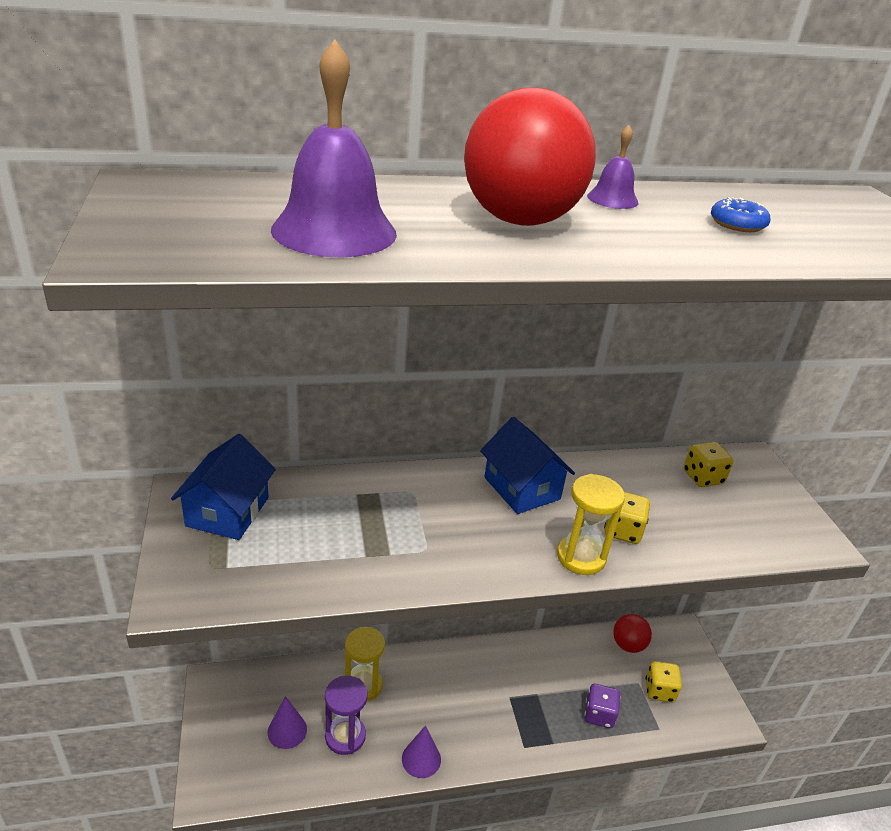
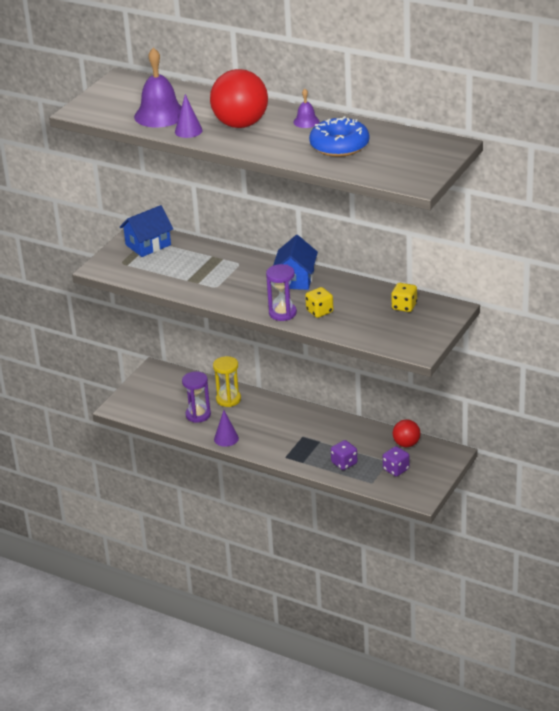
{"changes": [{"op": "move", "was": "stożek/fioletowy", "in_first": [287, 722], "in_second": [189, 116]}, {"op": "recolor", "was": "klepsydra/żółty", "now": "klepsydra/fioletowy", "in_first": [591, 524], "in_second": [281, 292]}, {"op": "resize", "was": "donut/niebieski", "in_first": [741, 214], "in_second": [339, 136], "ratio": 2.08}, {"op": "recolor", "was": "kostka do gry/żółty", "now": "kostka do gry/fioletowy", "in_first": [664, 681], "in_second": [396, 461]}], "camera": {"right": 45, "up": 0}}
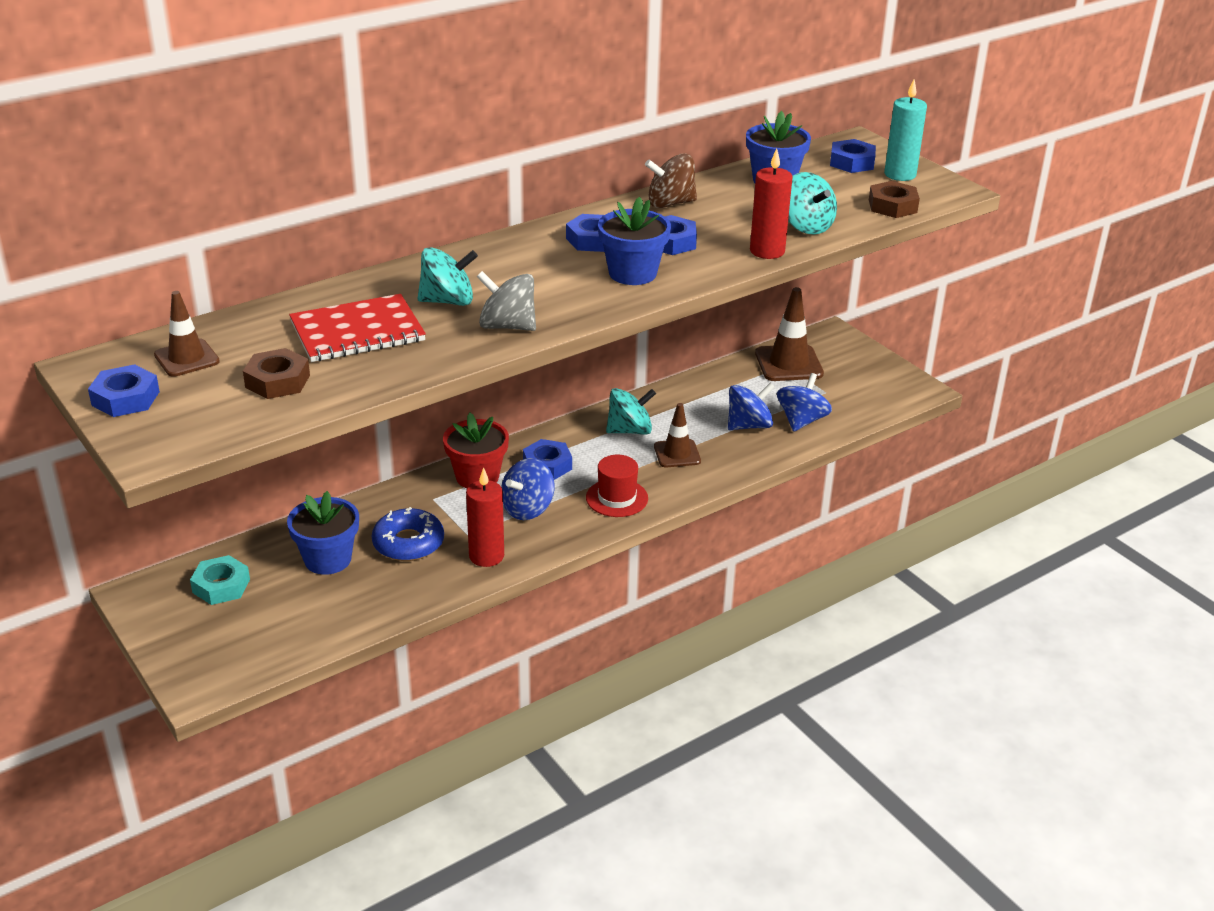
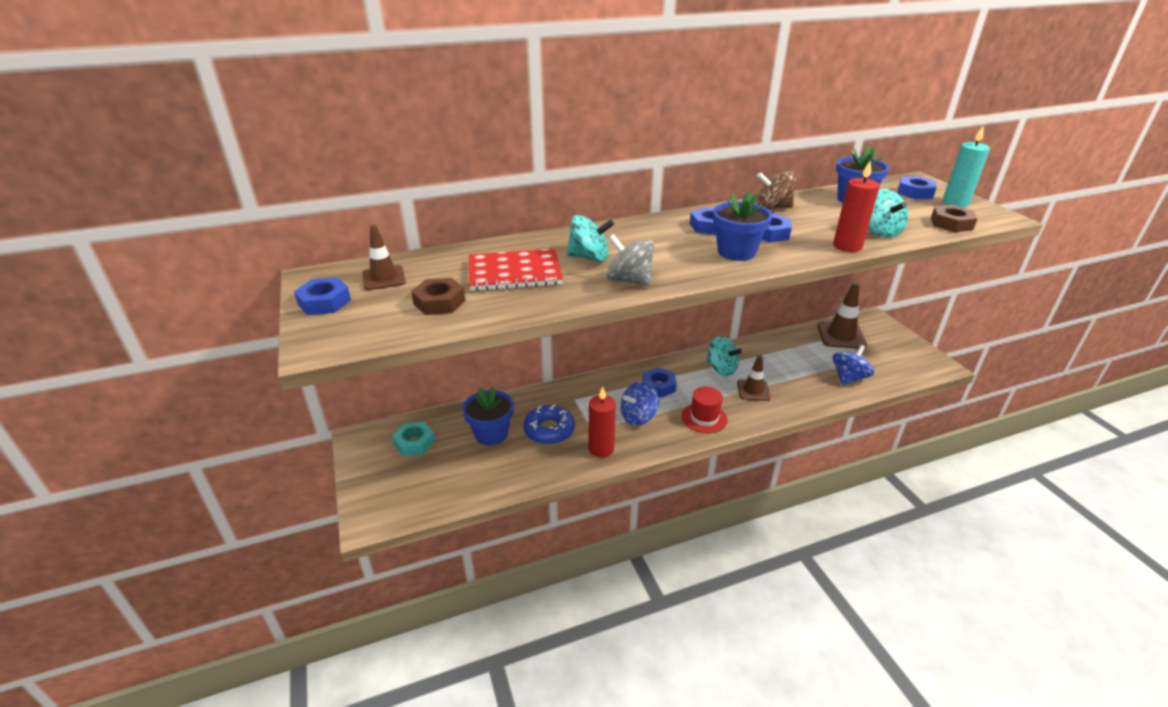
{"changes": [{"op": "rotate", "was": "bączek/turkusowy", "in_first": [631, 411], "in_second": [724, 356], "clockwise": 45}, {"op": "delete", "was": "doniczka/czerwony", "in_first": [476, 450]}, {"op": "delete", "was": "bączek/niebieski", "in_first": [751, 406]}], "camera": {"right": 15, "up": 0}}
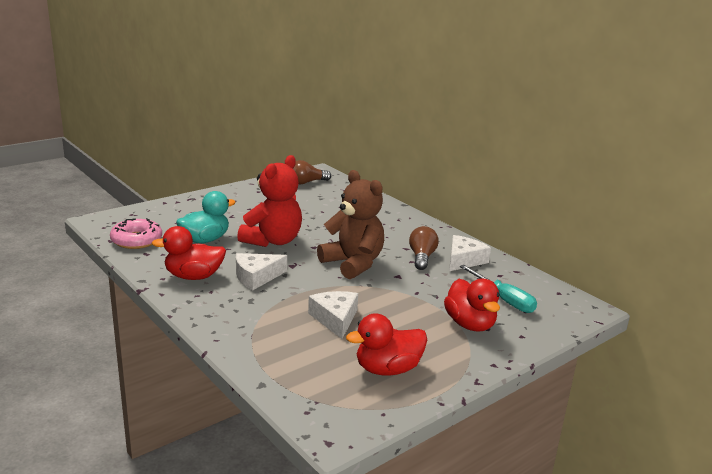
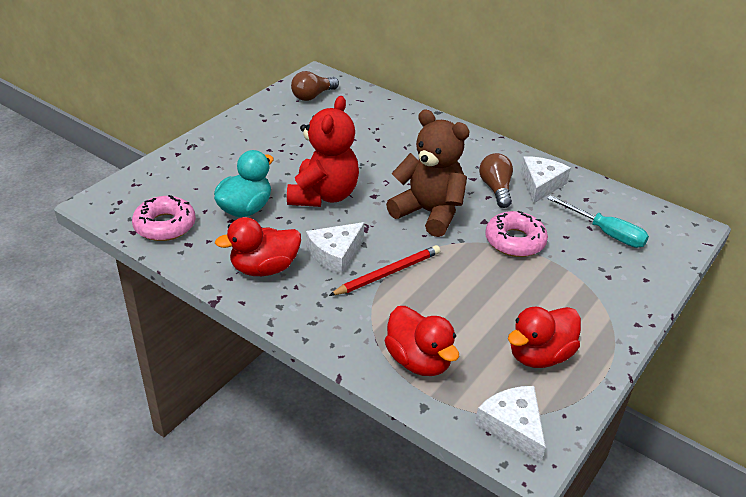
{"changes": [{"op": "insert", "now": "ołówek/czerwony", "in_second": [384, 270]}, {"op": "move", "was": "kaczka/czerwony", "in_first": [472, 305], "in_second": [422, 341]}, {"op": "move", "was": "ser/biały", "in_first": [333, 315], "in_second": [510, 425]}, {"op": "insert", "now": "donut/różowy", "in_second": [516, 234]}], "camera": {"right": -15, "up": 15}}
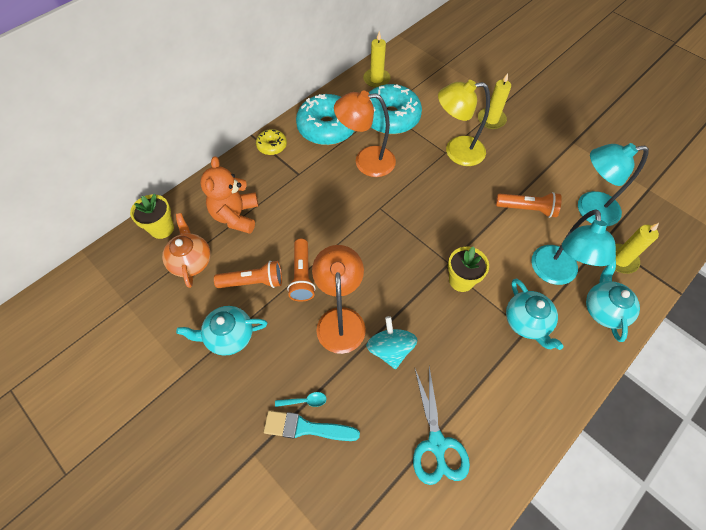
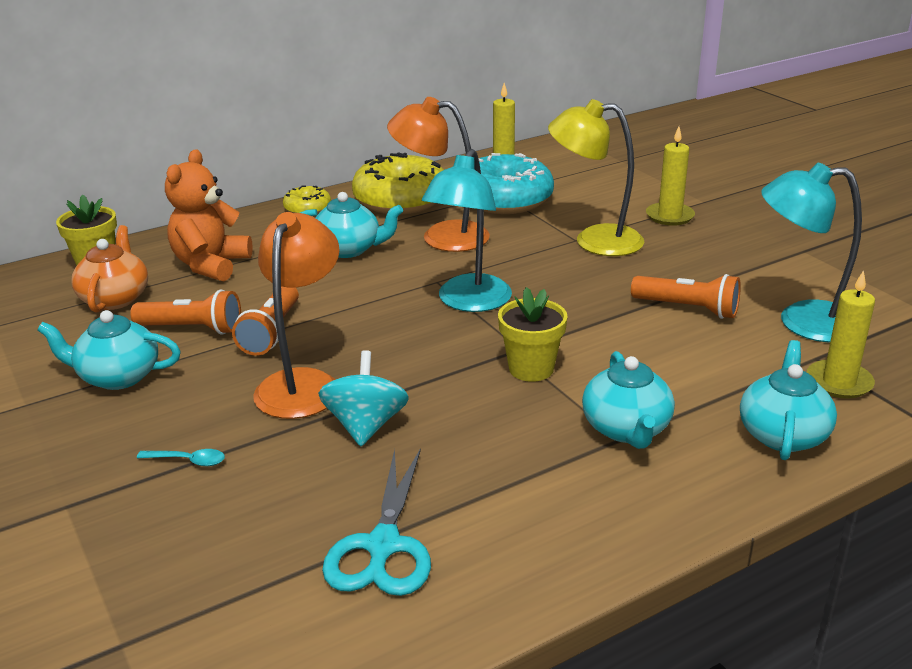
{"changes": [{"op": "insert", "now": "imbryk/turkusowy", "in_second": [351, 225]}, {"op": "recolor", "was": "donut/turkusowy", "now": "donut/żółty", "in_first": [325, 119], "in_second": [398, 183]}, {"op": "move", "was": "lampka/turkusowy", "in_first": [573, 247], "in_second": [467, 230]}, {"op": "delete", "was": "pędzel/turkusowy", "in_first": [312, 426]}], "camera": {"right": 15, "up": -30}}
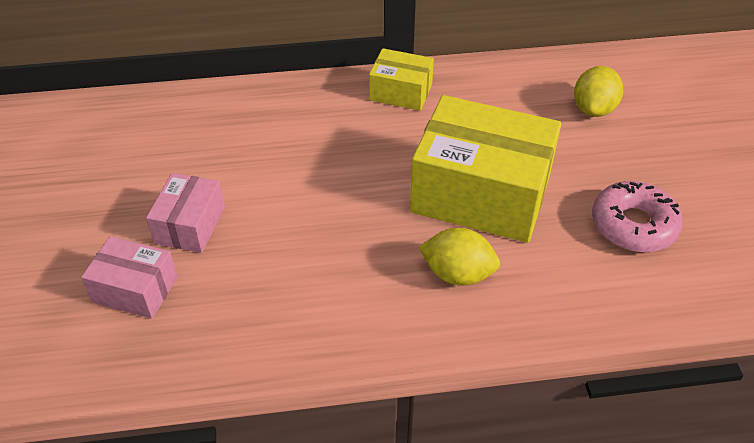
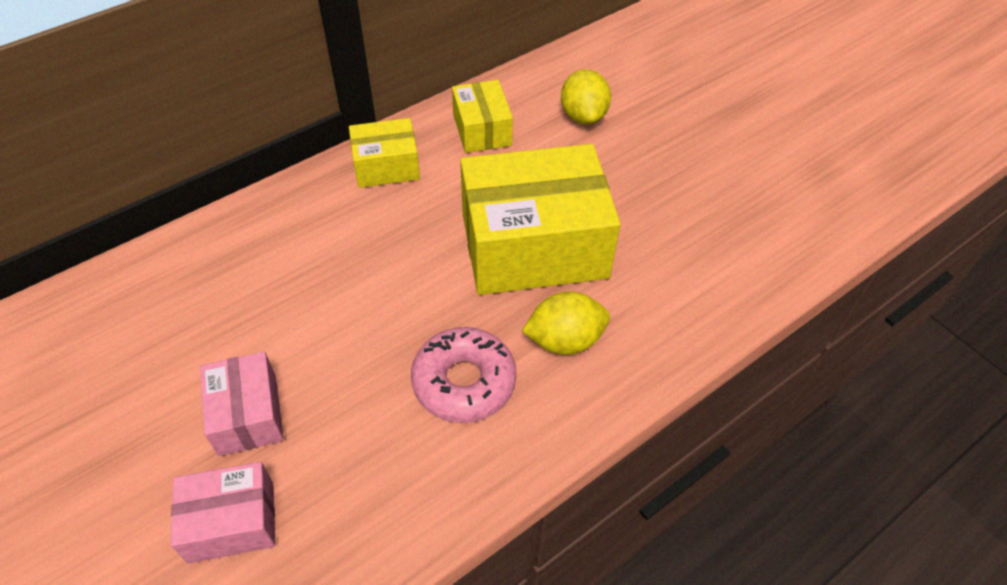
{"changes": [{"op": "move", "was": "donut/różowy", "in_first": [637, 216], "in_second": [464, 375]}, {"op": "insert", "now": "pudełko/żółty", "in_second": [482, 116]}], "camera": {"right": -30, "up": 5}}
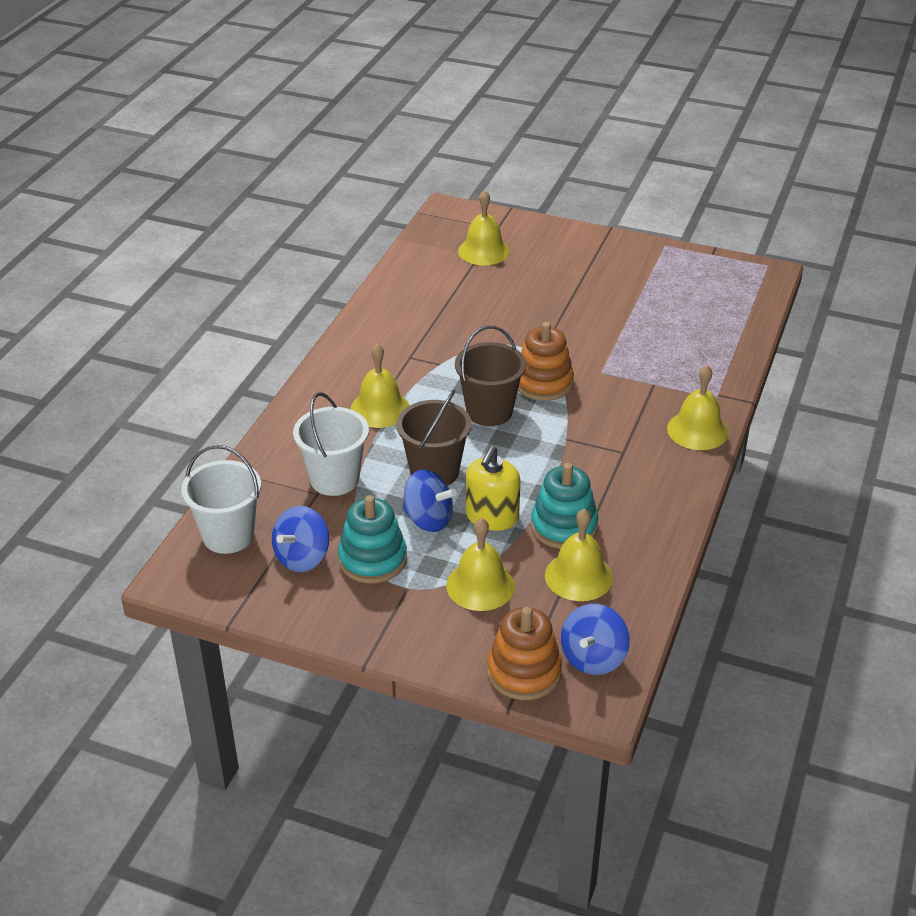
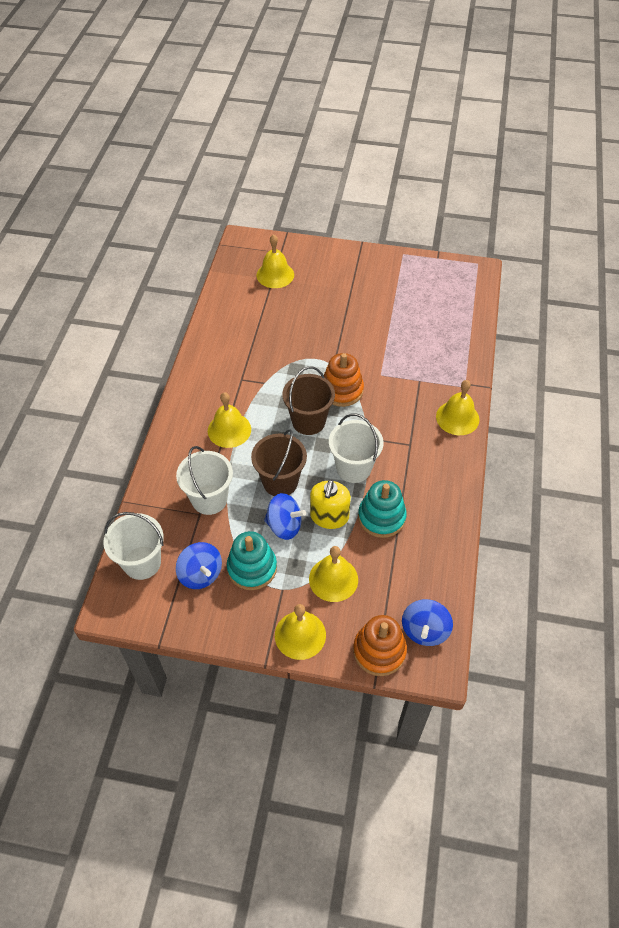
{"changes": [{"op": "rotate", "was": "bączek/niebieski", "in_first": [300, 539], "in_second": [199, 565], "clockwise": -60}, {"op": "move", "was": "dzwonek/żółty", "in_first": [579, 555], "in_second": [300, 632]}, {"op": "insert", "now": "wiadro/biały", "in_second": [356, 448]}], "camera": {"right": -10, "up": 15}}
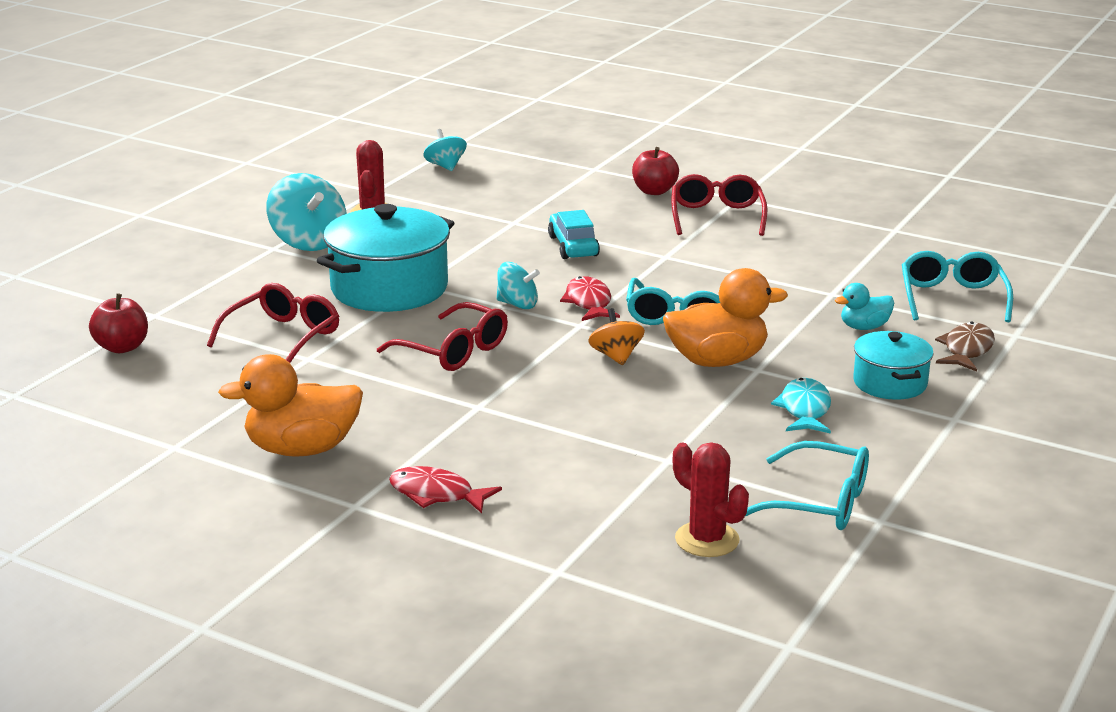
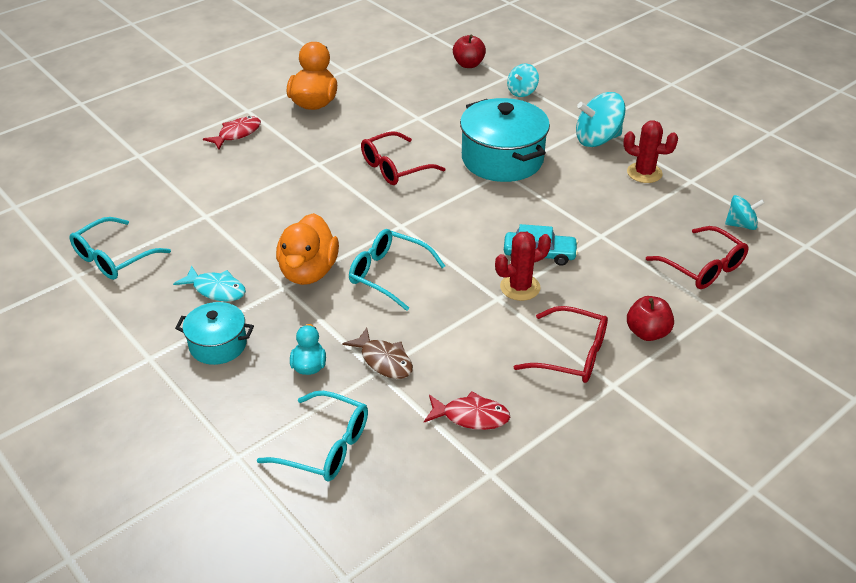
{"changes": [{"op": "move", "was": "ryba/brązowy", "in_first": [965, 347], "in_second": [377, 353]}, {"op": "move", "was": "ryba/czerwony", "in_first": [590, 298], "in_second": [467, 410]}, {"op": "move", "was": "kaktus/czerwony", "in_first": [711, 499], "in_second": [523, 266]}, {"op": "move", "was": "bączek/turkusowy", "in_first": [518, 285], "in_second": [523, 80]}, {"op": "move", "was": "okulary/czerwony", "in_first": [273, 323], "in_second": [697, 257]}, {"op": "delete", "was": "bączek/pomarańczowy", "in_first": [616, 336]}], "camera": {"right": 110, "up": 15}}
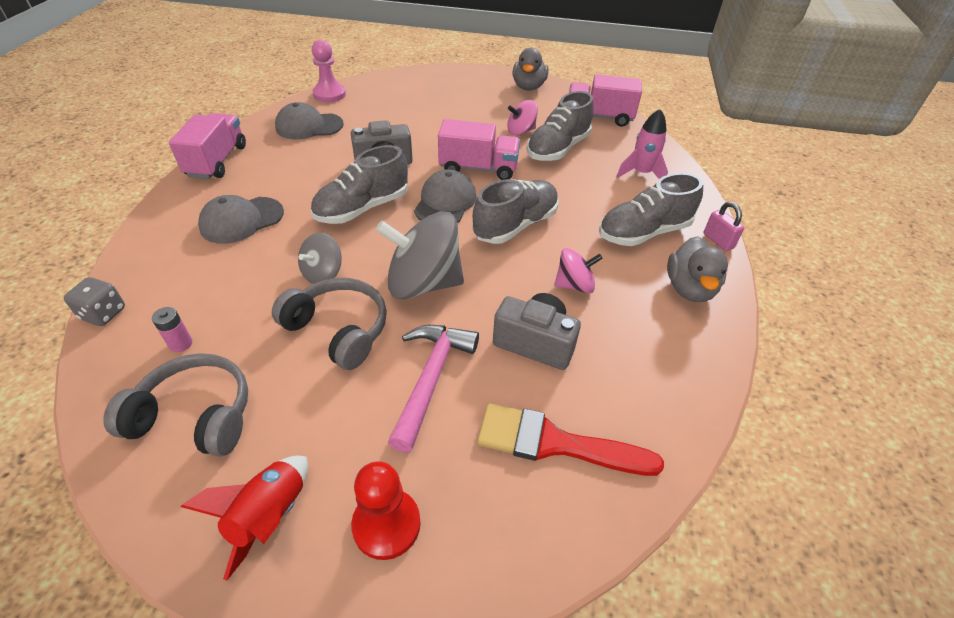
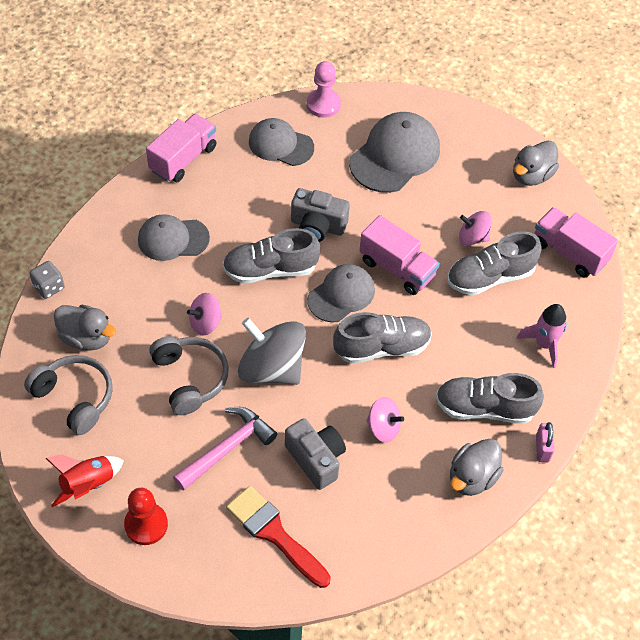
{"changes": [{"op": "replace", "was": "bateria/różowy", "now": "kaczka/szary", "in_first": [172, 329], "in_second": [85, 328]}, {"op": "recolor", "was": "bączek/szary", "now": "bączek/różowy", "in_first": [320, 258], "in_second": [204, 314]}, {"op": "insert", "now": "czapka/szary", "in_second": [394, 152]}], "camera": {"right": 30, "up": 10}}
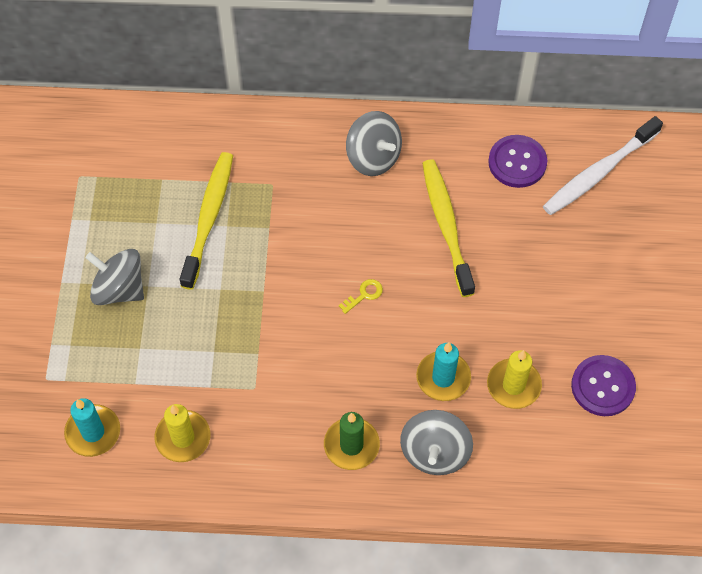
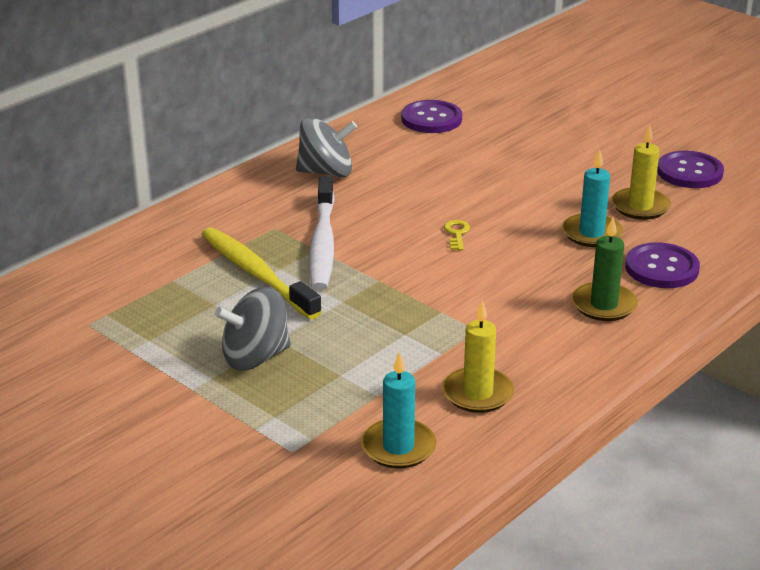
{"changes": [{"op": "move", "was": "szczoteczka do zębów/biały", "in_first": [603, 165], "in_second": [322, 233]}, {"op": "replace", "was": "bączek/szary", "now": "guzik/fioletowy", "in_first": [436, 442], "in_second": [662, 265]}, {"op": "delete", "was": "szczoteczka do zębów/żółty", "in_first": [448, 228]}], "camera": {"right": -50, "up": -30}}
